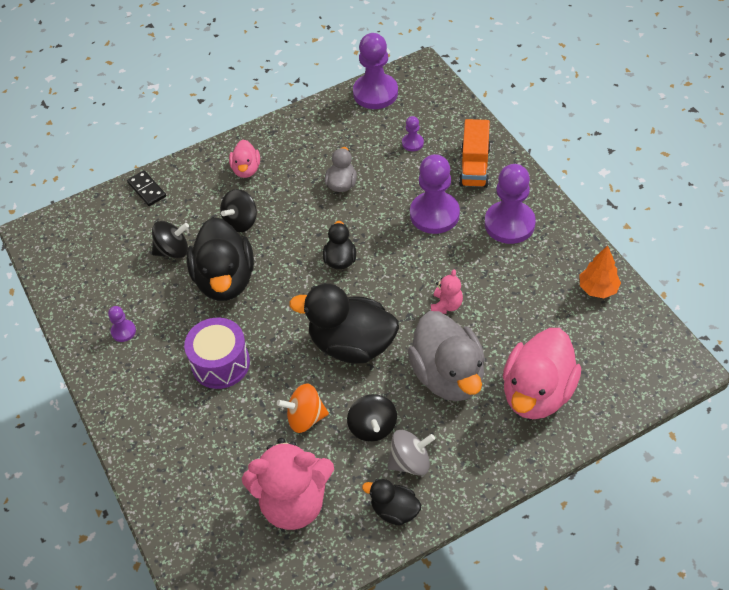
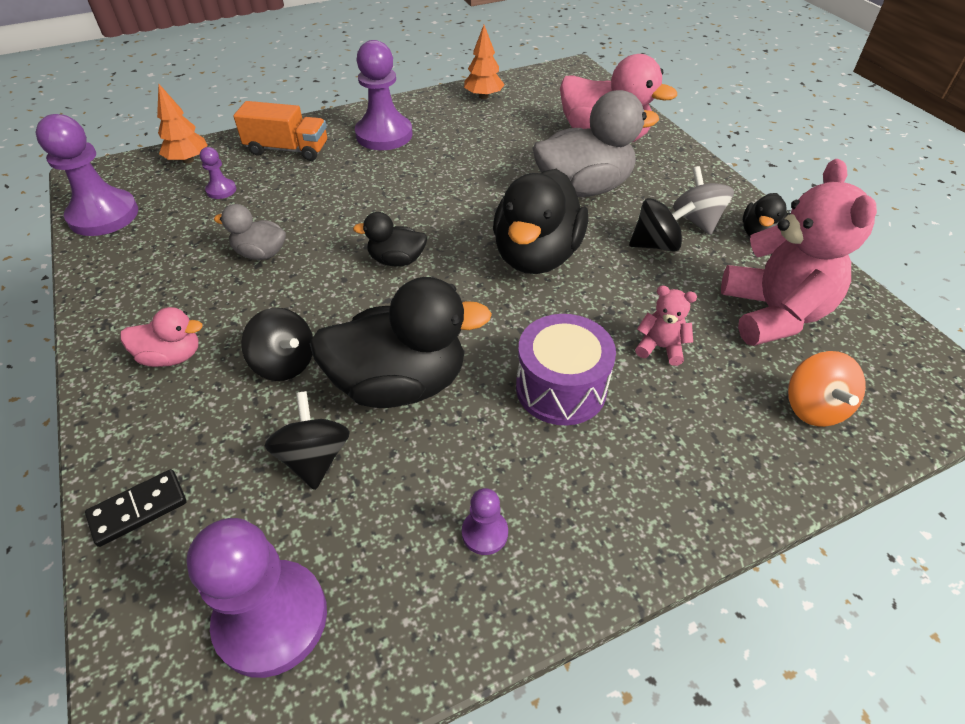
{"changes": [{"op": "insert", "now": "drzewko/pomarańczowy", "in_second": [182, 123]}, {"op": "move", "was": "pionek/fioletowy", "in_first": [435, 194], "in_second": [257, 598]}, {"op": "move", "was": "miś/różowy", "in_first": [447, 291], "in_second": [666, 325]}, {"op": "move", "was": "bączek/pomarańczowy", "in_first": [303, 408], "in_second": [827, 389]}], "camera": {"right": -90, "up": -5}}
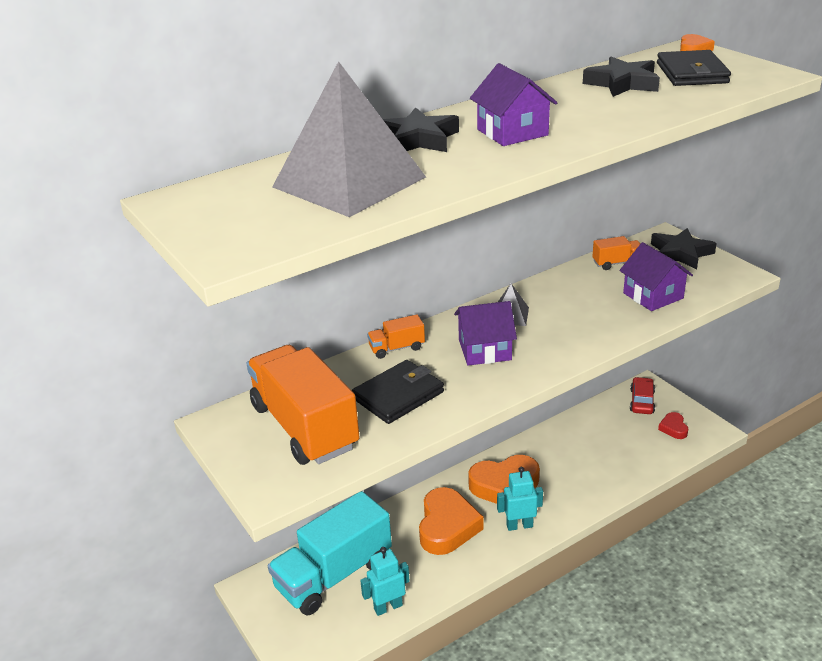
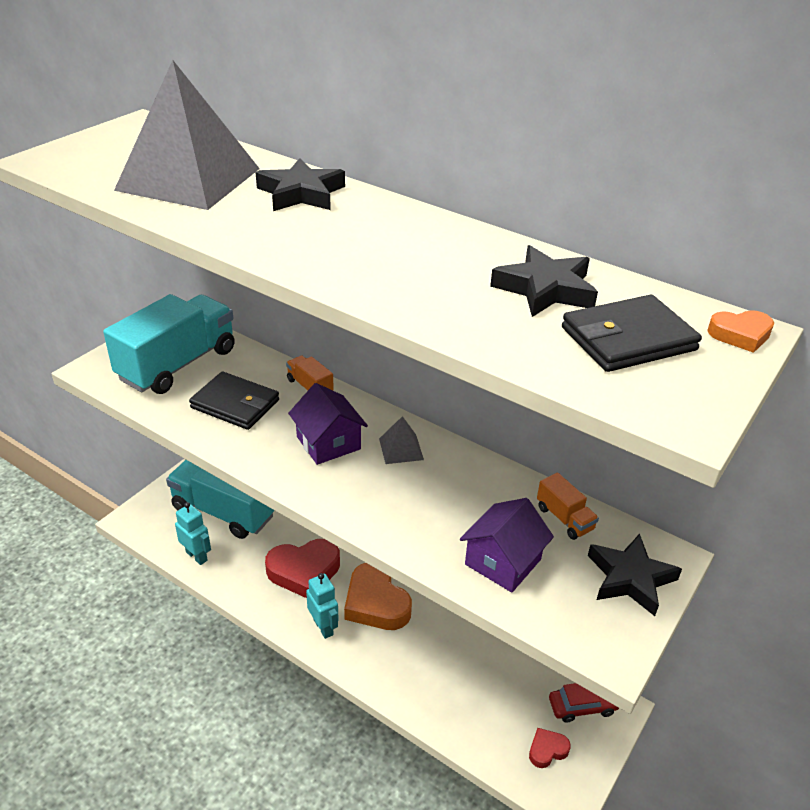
{"changes": [{"op": "recolor", "was": "ciężarówka/pomarańczowy", "now": "ciężarówka/turkusowy", "in_first": [303, 405], "in_second": [169, 344]}, {"op": "recolor", "was": "serce/pomarańczowy", "now": "serce/czerwony", "in_first": [451, 521], "in_second": [302, 568]}, {"op": "delete", "was": "domek/fioletowy", "in_first": [514, 104]}], "camera": {"right": 65, "up": 5}}
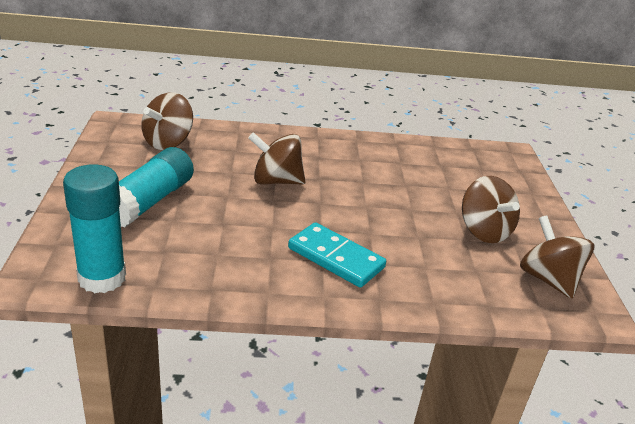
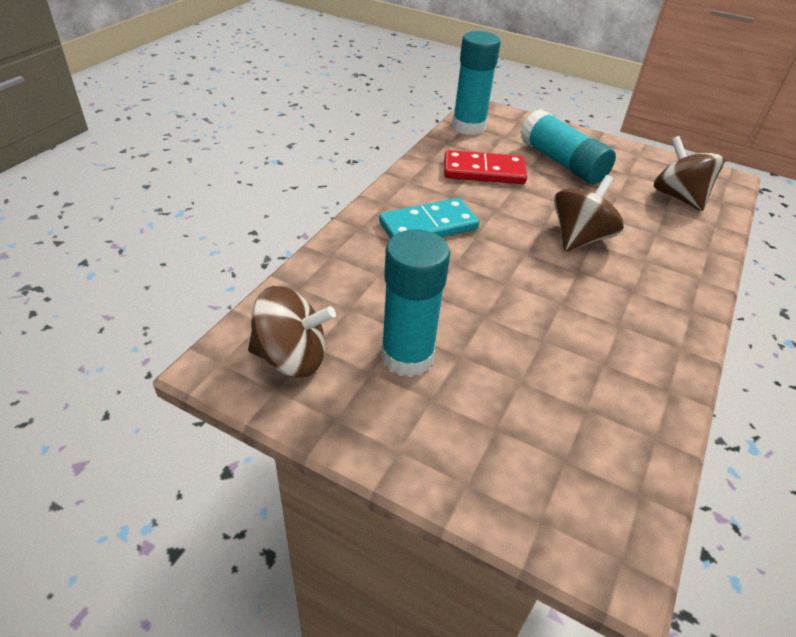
{"changes": [{"op": "replace", "was": "bączek/brązowy", "now": "klej w sztyfcie/turkusowy", "in_first": [491, 209], "in_second": [415, 303]}, {"op": "insert", "now": "kostka domina/czerwony", "in_second": [485, 167]}], "camera": {"right": 120, "up": 10}}
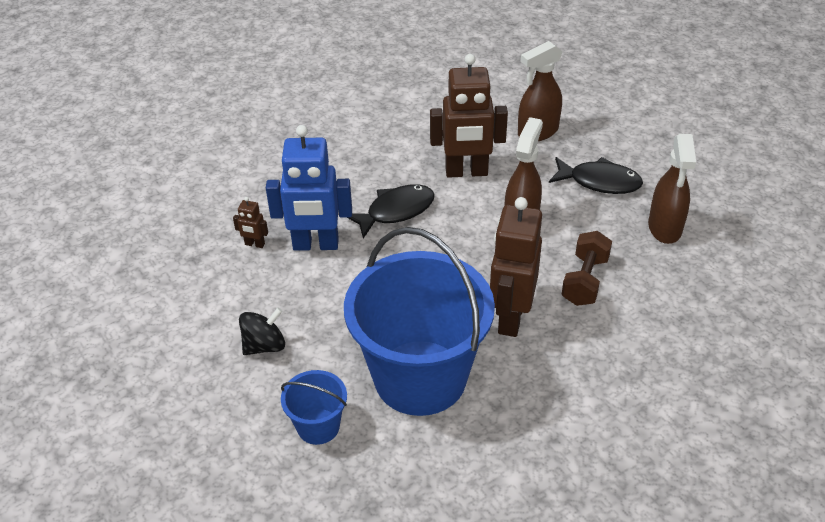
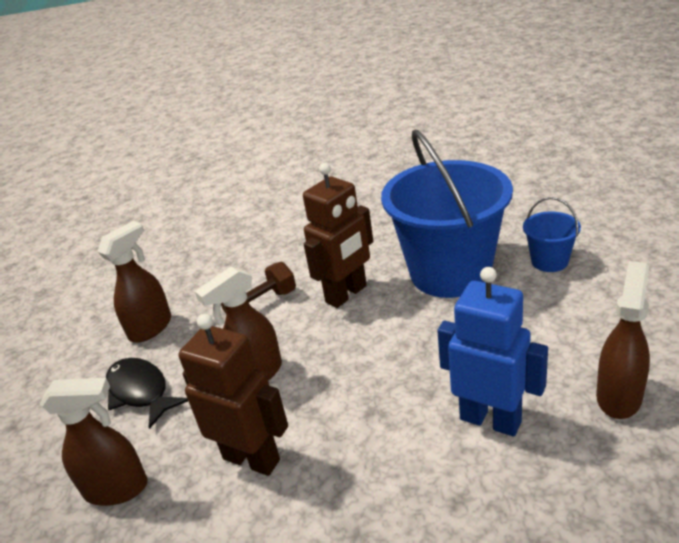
{"changes": [{"op": "insert", "now": "spryskiwacz/brązowy", "in_second": [623, 340]}, {"op": "delete", "was": "robot/brązowy", "in_first": [250, 222]}, {"op": "delete", "was": "bączek/czarny", "in_first": [262, 331]}, {"op": "delete", "was": "ryba/czarny", "in_first": [390, 211]}], "camera": {"right": -145, "up": -10}}
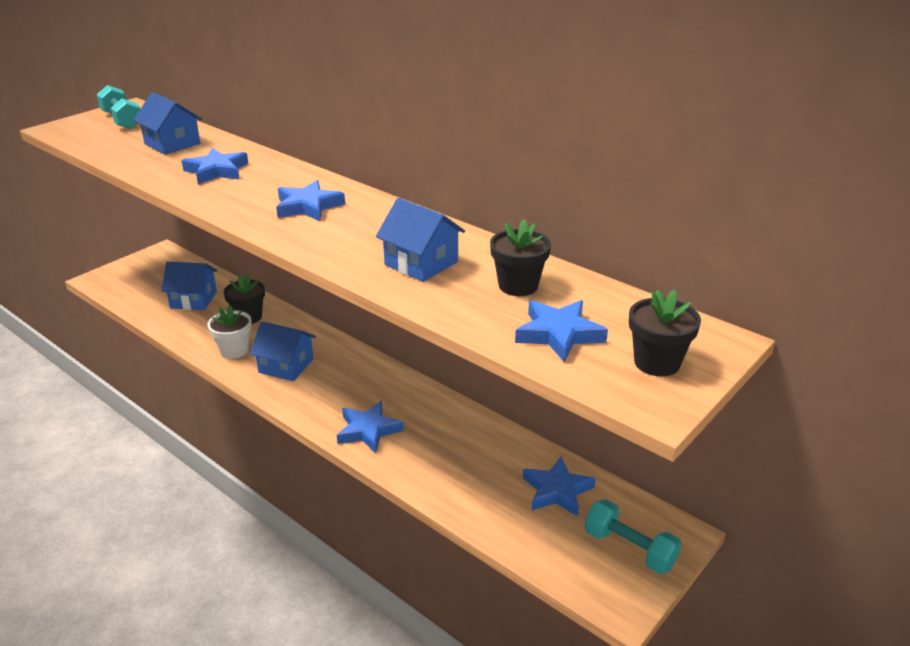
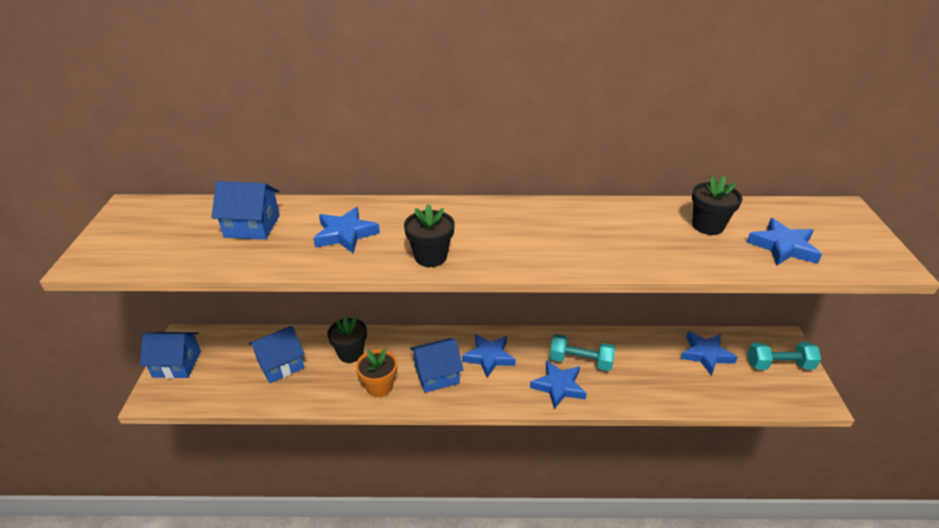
{"changes": [{"op": "move", "was": "domek/niebieski", "in_first": [420, 240], "in_second": [170, 355]}, {"op": "recolor", "was": "doniczka/biały", "now": "doniczka/pomarańczowy", "in_first": [230, 332], "in_second": [376, 373]}, {"op": "move", "was": "doniczka/czarny", "in_first": [665, 333], "in_second": [429, 235]}, {"op": "move", "was": "gwiazda/niebieski", "in_first": [310, 200], "in_second": [489, 356]}, {"op": "move", "was": "hantel/turkusowy", "in_first": [118, 107], "in_second": [582, 352]}], "camera": {"right": -40, "up": 5}}
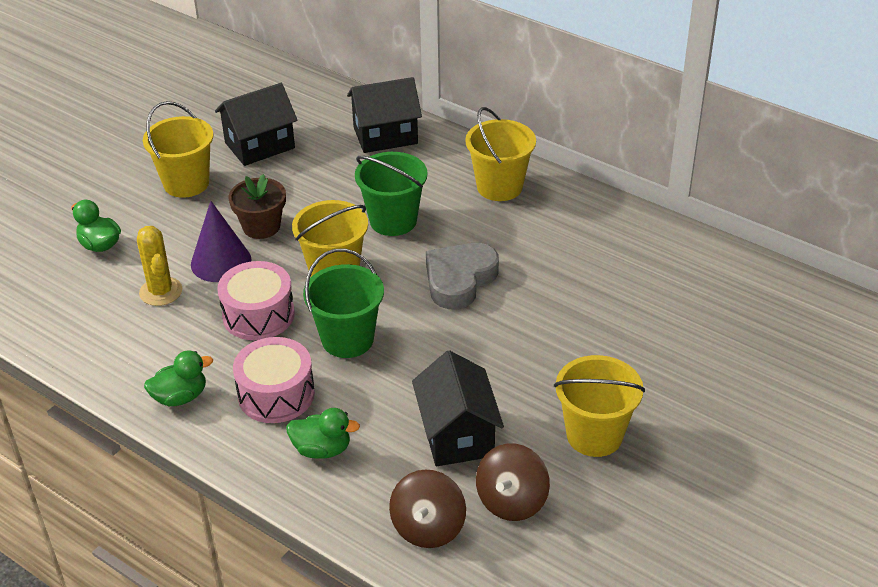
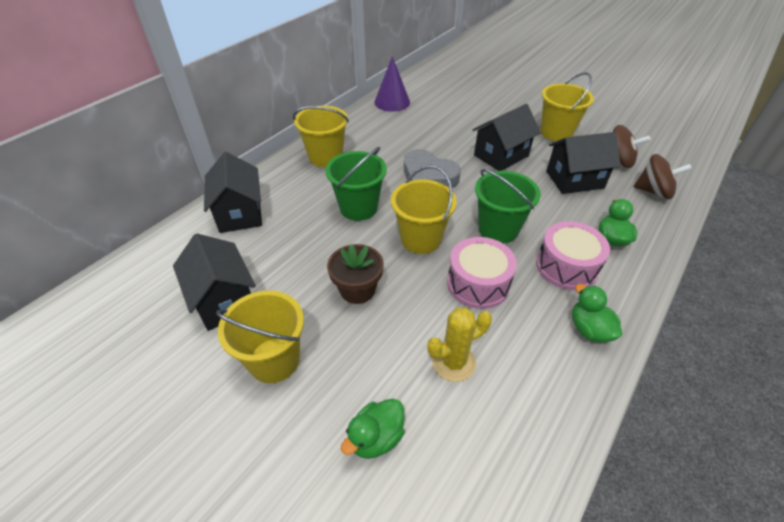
{"changes": [{"op": "move", "was": "stożek/fioletowy", "in_first": [221, 241], "in_second": [392, 84]}, {"op": "insert", "now": "domek/czarny", "in_second": [507, 137]}], "camera": {"right": -90, "up": 5}}
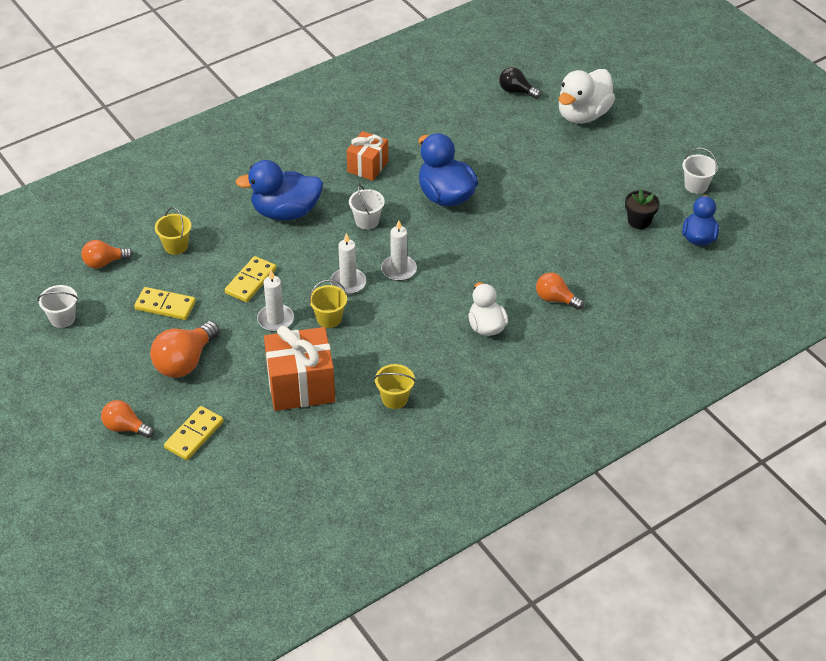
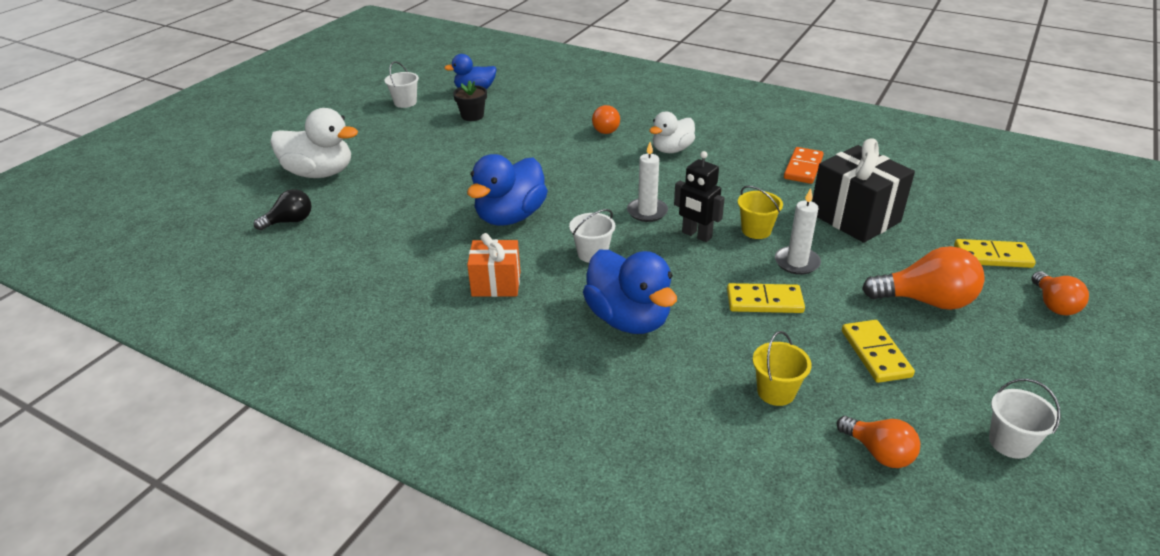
{"changes": [{"op": "rotate", "was": "żarówka/czarny", "in_first": [520, 83], "in_second": [283, 209], "clockwise": -120}, {"op": "replace", "was": "świeca/biały", "now": "robot/czarny", "in_first": [348, 263], "in_second": [699, 196]}, {"op": "replace", "was": "wiadro/żółty", "now": "kostka domina/pomarańczowy", "in_first": [395, 386], "in_second": [804, 165]}, {"op": "recolor", "was": "prezent/pomarańczowy", "now": "prezent/czarny", "in_first": [299, 368], "in_second": [863, 191]}], "camera": {"right": -115, "up": -10}}
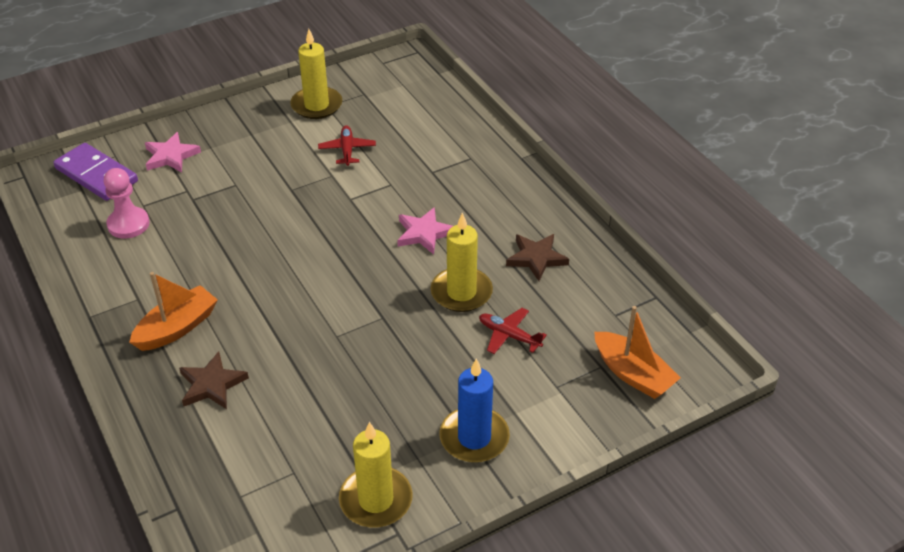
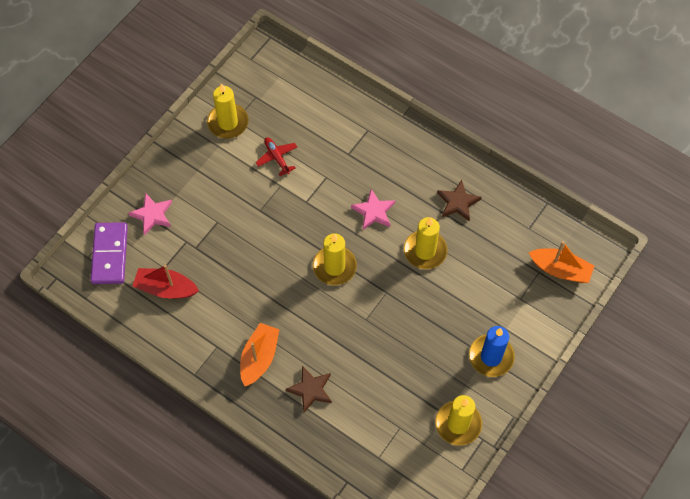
{"changes": [{"op": "rotate", "was": "kostka domina/fioletowy", "in_first": [95, 172], "in_second": [109, 253], "clockwise": 75}, {"op": "replace", "was": "pionek/różowy", "now": "łódka/czerwony", "in_first": [127, 203], "in_second": [166, 281]}, {"op": "insert", "now": "świeca/żółty", "in_second": [335, 259]}, {"op": "delete", "was": "samolot/czerwony", "in_first": [513, 331]}], "camera": {"right": -25, "up": 20}}
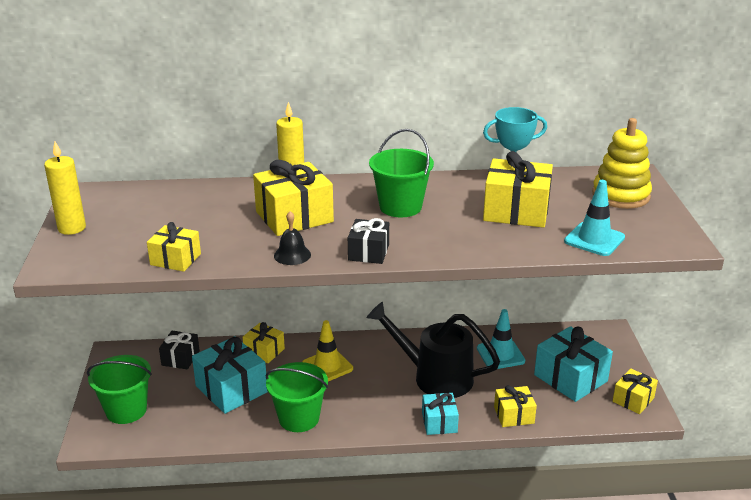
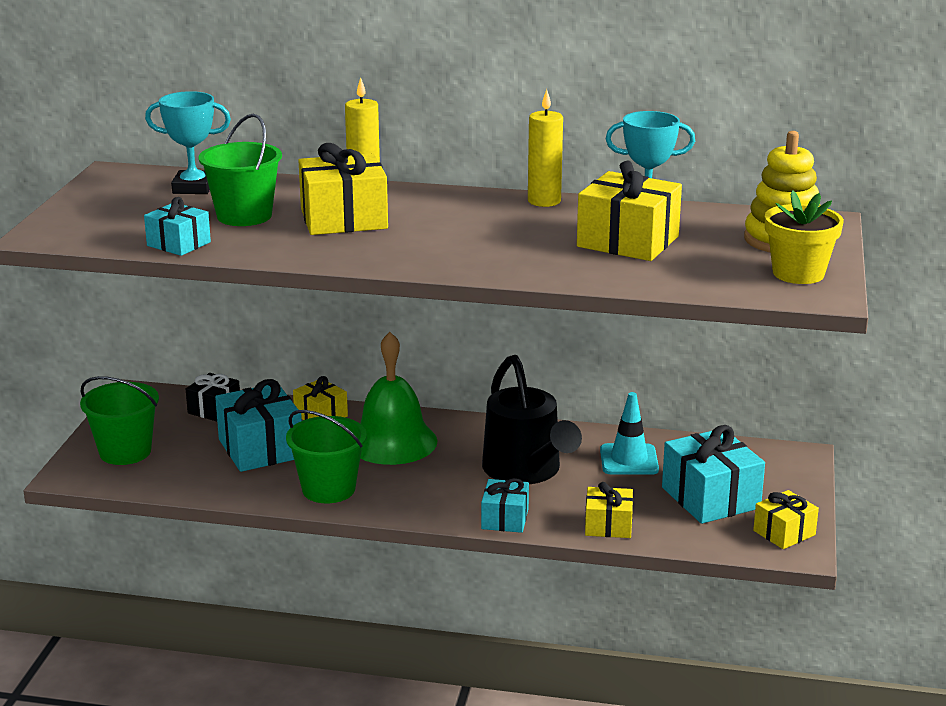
{"changes": [{"op": "recolor", "was": "prezent/żółty", "now": "prezent/turkusowy", "in_first": [174, 247], "in_second": [177, 226]}, {"op": "insert", "now": "puchar/turkusowy", "in_second": [188, 142]}, {"op": "move", "was": "wiadro/zielony", "in_first": [401, 173], "in_second": [240, 170]}, {"op": "replace", "was": "pachołek/żółty", "now": "dzwonek/zielony", "in_first": [327, 350], "in_second": [398, 398]}, {"op": "rotate", "was": "konewka/czarny", "in_first": [433, 350], "in_second": [532, 419], "clockwise": -150}, {"op": "move", "was": "świeca/żółty", "in_first": [65, 188], "in_second": [545, 148]}, {"op": "insert", "now": "doniczka/żółty", "in_second": [804, 237]}, {"op": "delete", "was": "dzwonek/czarny", "in_first": [292, 238]}, {"op": "delete", "was": "prezent/czarny", "in_first": [368, 241]}, {"op": "delete", "was": "pachołek/turkusowy", "in_first": [594, 218]}], "camera": {"right": 15, "up": -5}}
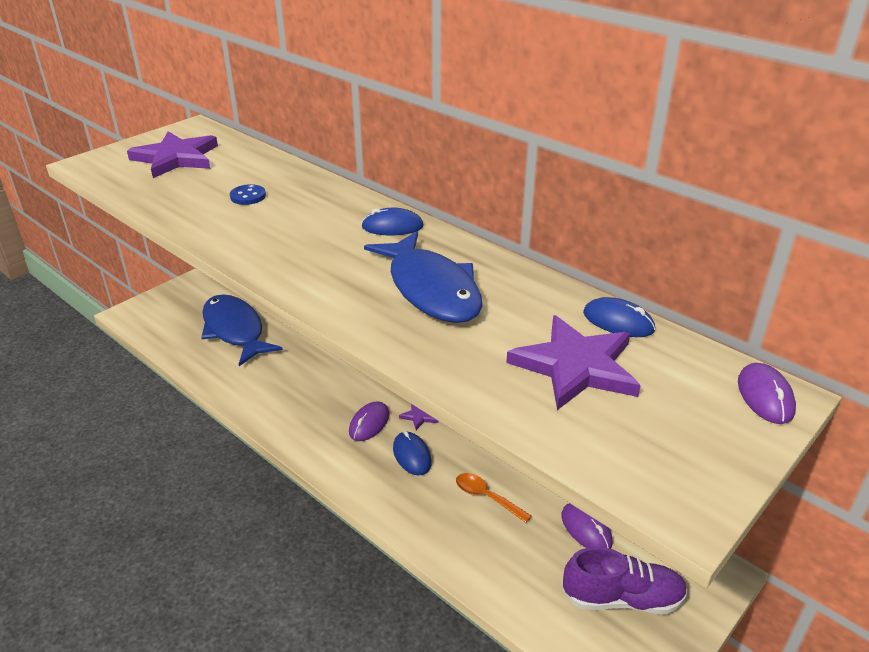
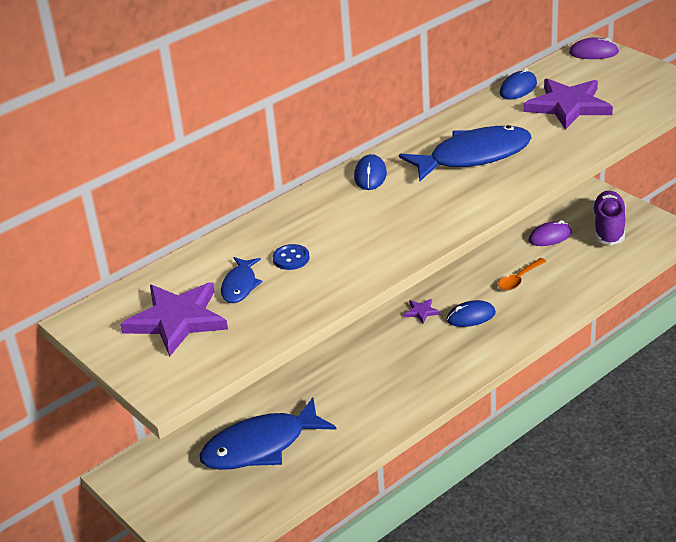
{"changes": [{"op": "insert", "now": "ryba/niebieski", "in_second": [241, 280]}, {"op": "delete", "was": "myszka/fioletowy", "in_first": [369, 421]}], "camera": {"right": -80, "up": 0}}
